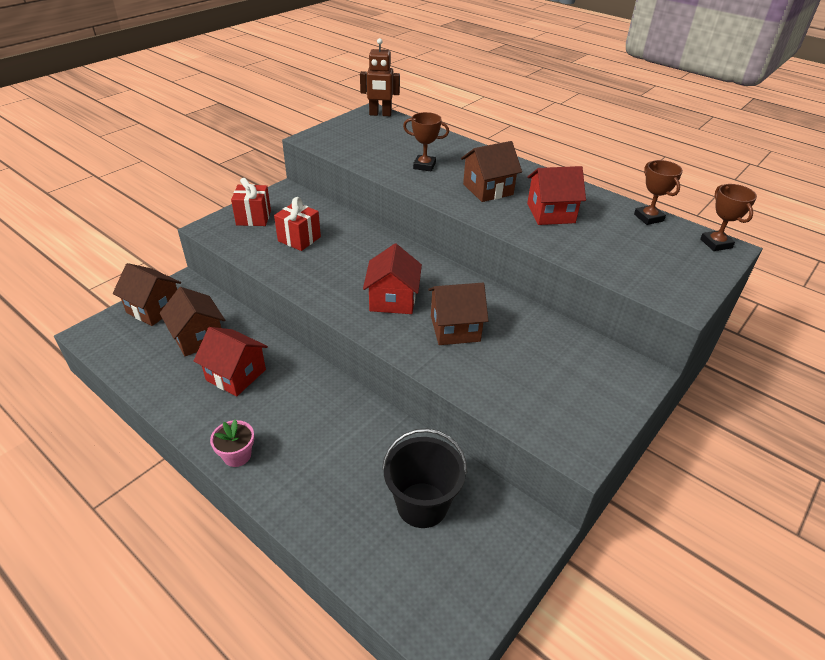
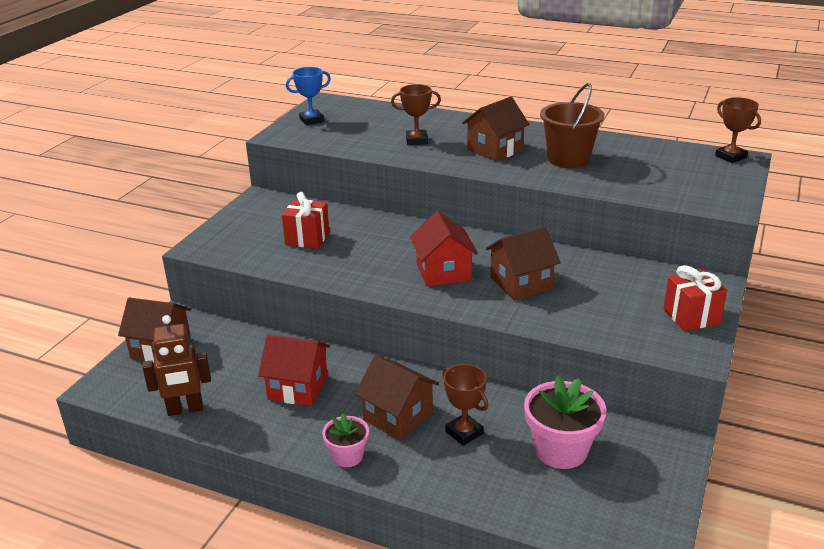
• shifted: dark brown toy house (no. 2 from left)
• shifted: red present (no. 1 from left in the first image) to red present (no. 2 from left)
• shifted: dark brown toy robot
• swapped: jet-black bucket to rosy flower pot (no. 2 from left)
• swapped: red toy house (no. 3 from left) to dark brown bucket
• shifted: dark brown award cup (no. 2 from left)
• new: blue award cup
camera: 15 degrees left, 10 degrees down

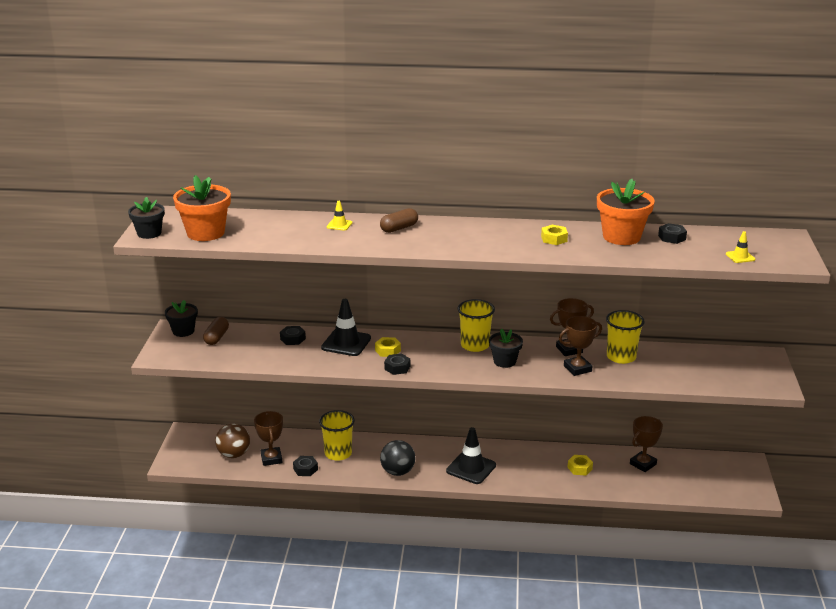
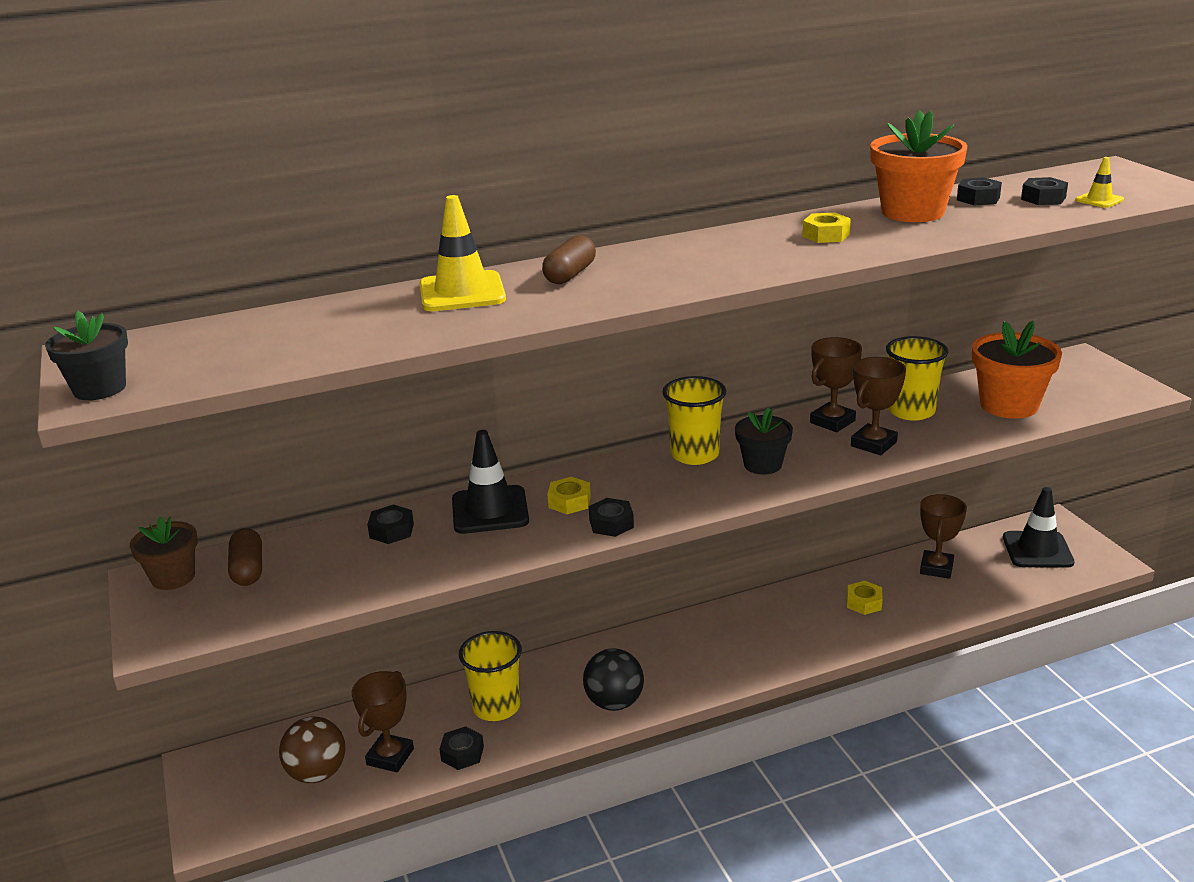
• repainted: jet-black flower pot (no. 2 from left) to dark brown flower pot
• shifted: orange-coloured flower pot (no. 1 from left in the first image) to orange-coloured flower pot (no. 2 from left)
• rotated: dark brown award cup (no. 1 from left) 60 degrees clockwise
• scaled: yellow traffic cone (no. 1 from left) x2.01
• shifted: jet-black traffic cone (no. 2 from left)
• new: jet-black hexagon nut (no. 5 from left)
camera: 25 degrees left, 0 degrees up

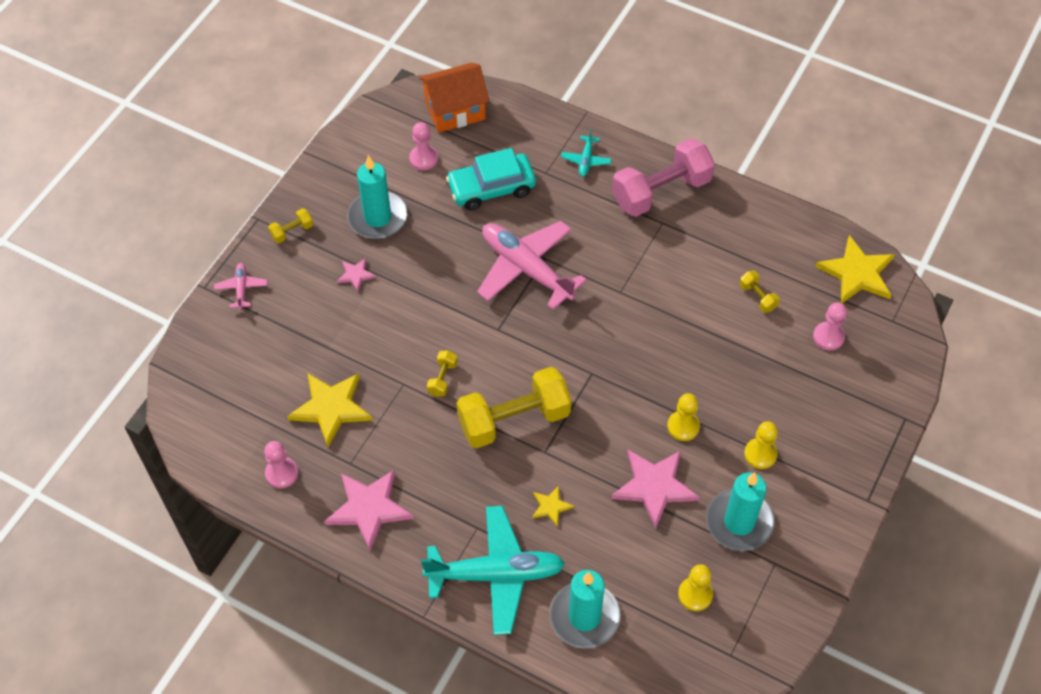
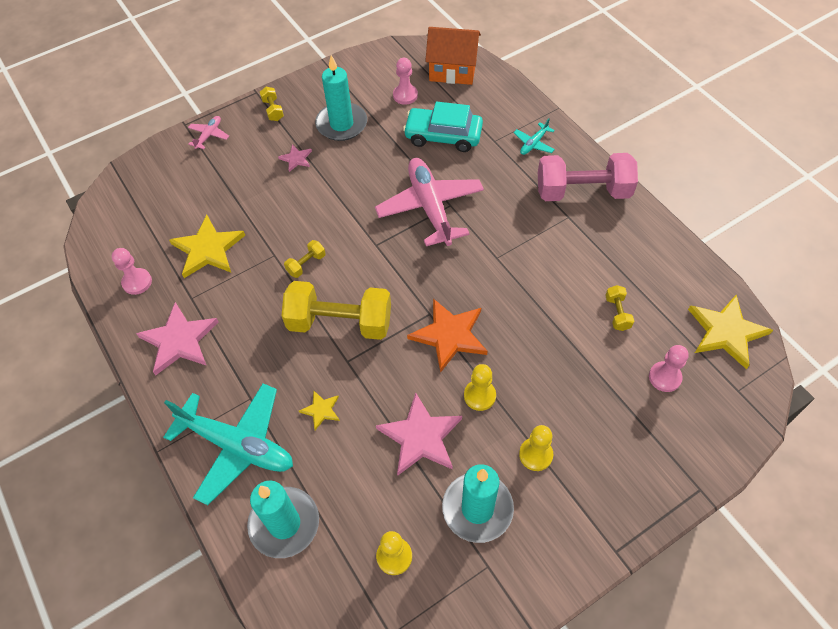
• rotated: yellow hand weight (no. 1 from left) 75 degrees clockwise
• new: orange-coloured star shape
camera: 30 degrees right, 0 degrees up

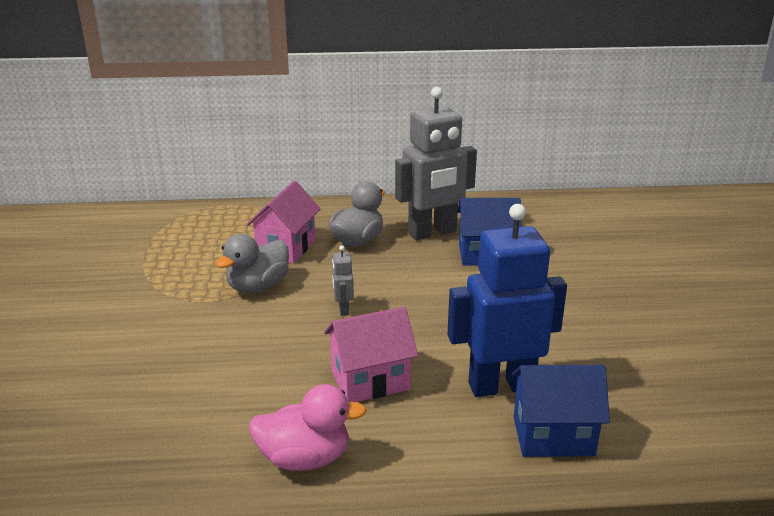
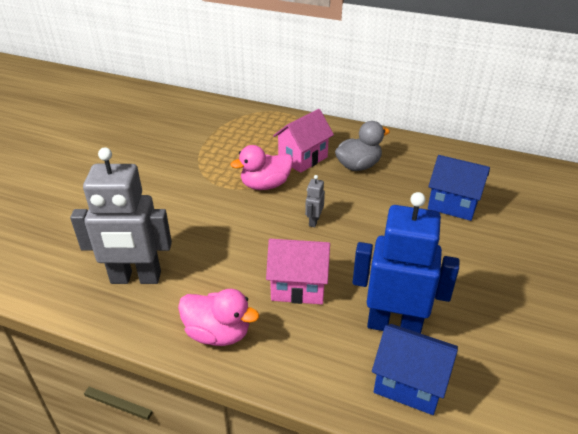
• repainted: grey rubber duck (no. 1 from left) to rosy rubber duck (no. 2 from left)
• shifted: grey toy robot (no. 2 from left in the first image) to grey toy robot (no. 1 from left)
camera: 25 degrees right, 10 degrees up

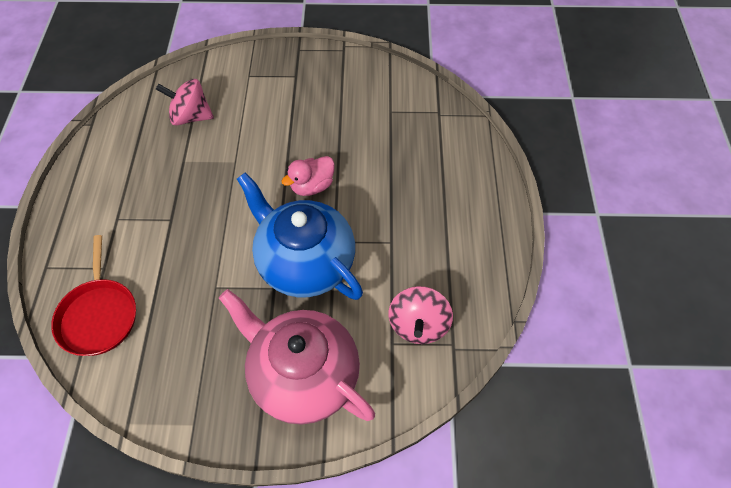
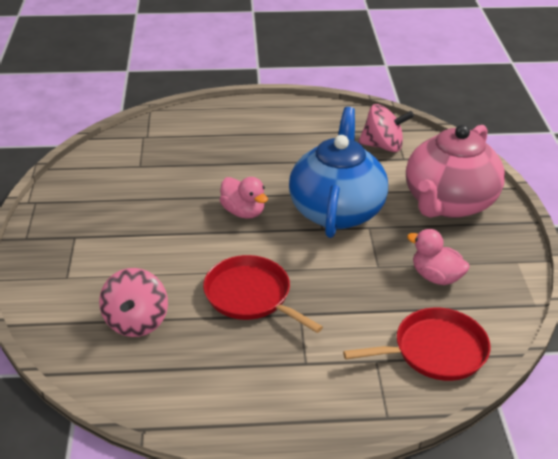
• rotated: blue tea pot 150 degrees clockwise
• new: red frying pan (no. 1 from left)
• new: rosy rubber duck (no. 2 from left)
camera: 95 degrees left, 20 degrees down

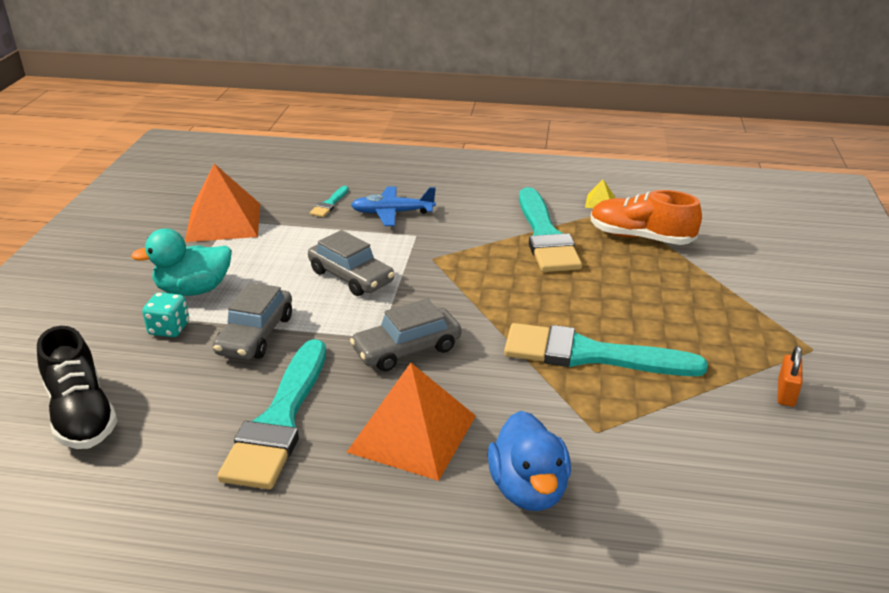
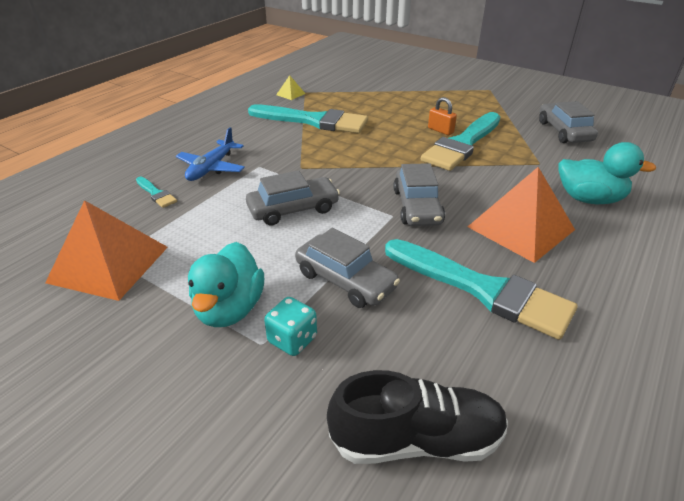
• repainted: blue rubber duck to aqua rubber duck (no. 2 from left)
• gone: orange-coloured lace-up shoe
• shifted: orange-coloured lock
• new: grey car (no. 4 from left)
camera: 65 degrees left, 5 degrees up

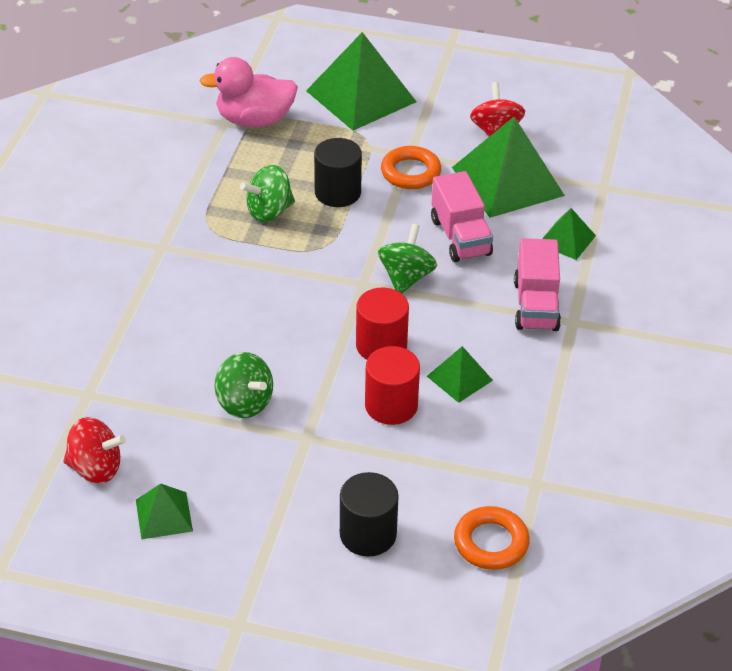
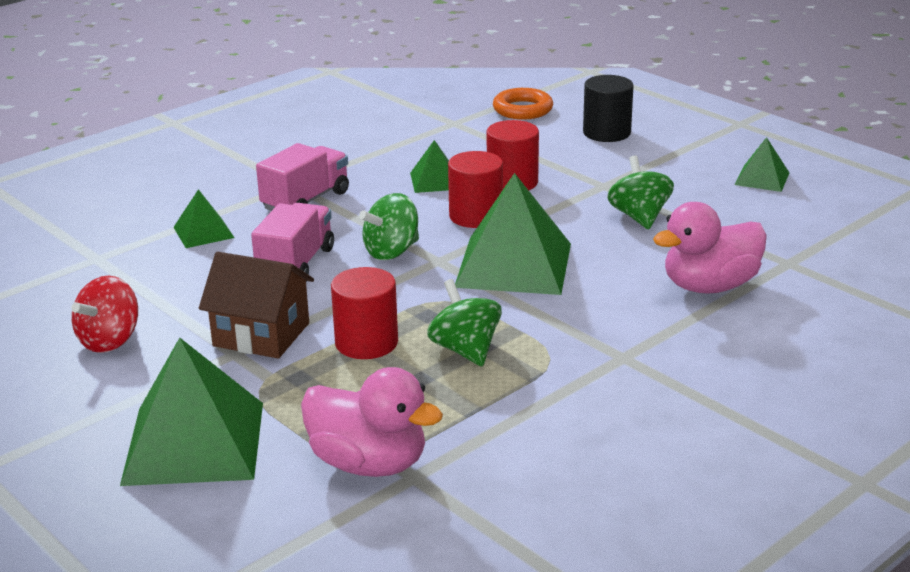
• gone: red toy top (no. 1 from left)
• rotated: green toy top (no. 2 from left) 120 degrees counterclockwise
• repainted: jet-black cylinder shape (no. 1 from left) to red cylinder shape (no. 1 from left)
• swapped: orange-coloured ring (no. 1 from left) to dark brown toy house
• shifted: green pyramid shape (no. 4 from left)
• new: rosy rubber duck (no. 2 from left)
camera: 145 degrees left, 15 degrees down

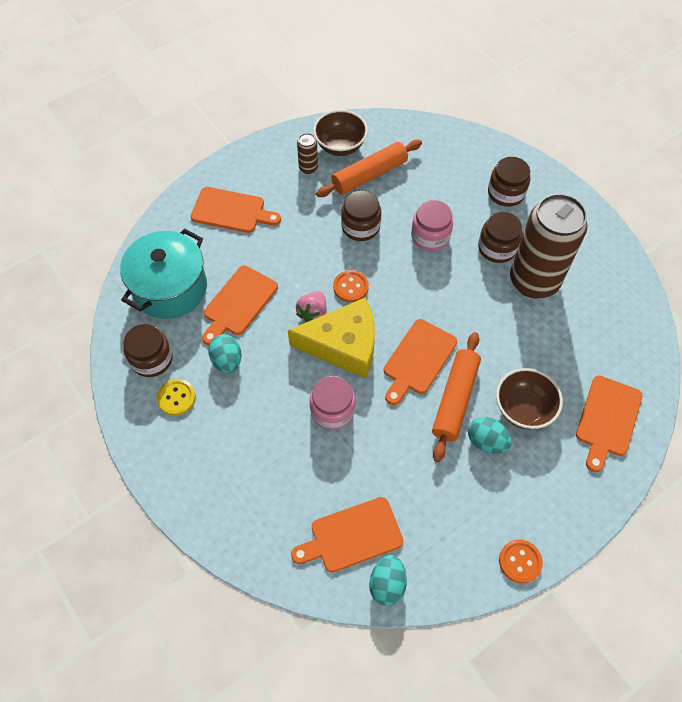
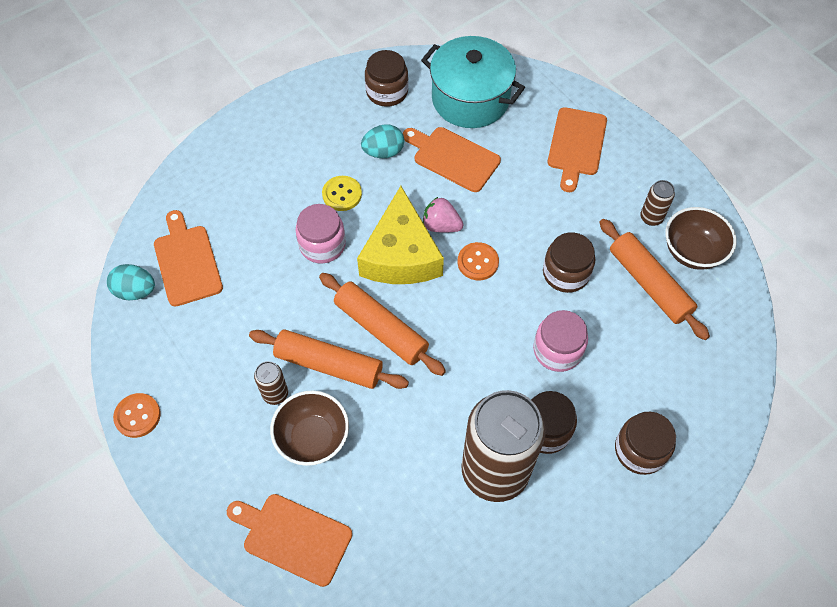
• shifted: yellow sewing button
• swapped: orange-coloured bread board (no. 4 from left) to orange-coloured rolling pin (no. 2 from left)
• swapped: aqua egg (no. 3 from left) to dark brown soda can (no. 1 from left)
camera: 90 degrees right, 0 degrees up

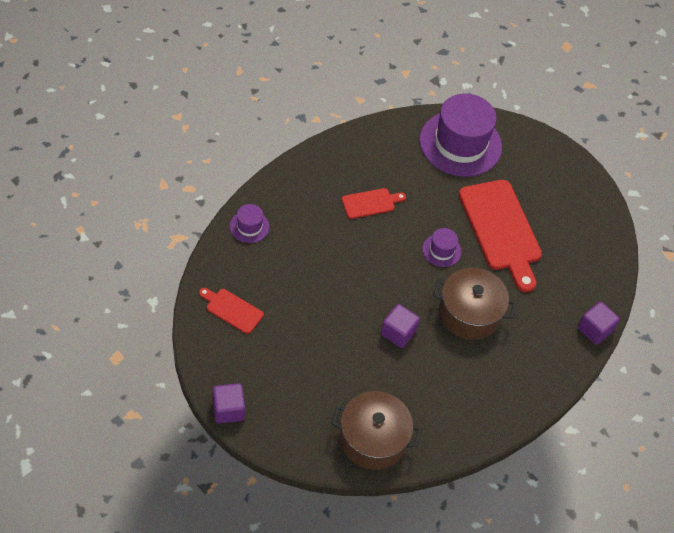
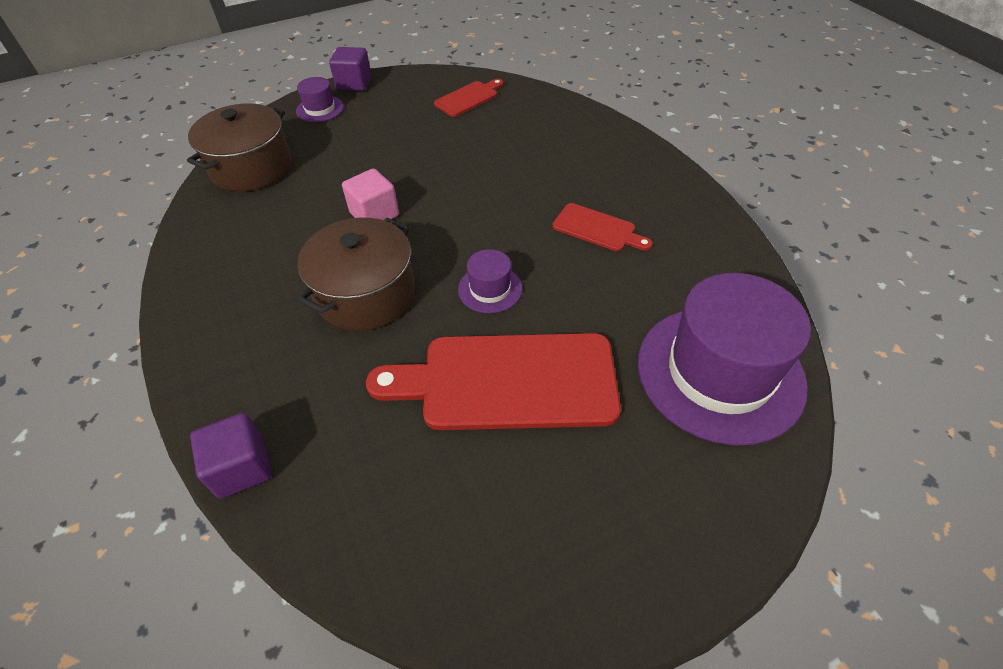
• shifted: royal purple top hat (no. 1 from left)
• rotated: red bread board (no. 2 from left in the first image) 60 degrees counterclockwise
• repainted: royal purple cube (no. 2 from left) to rosy cube
camera: 115 degrees right, 5 degrees down

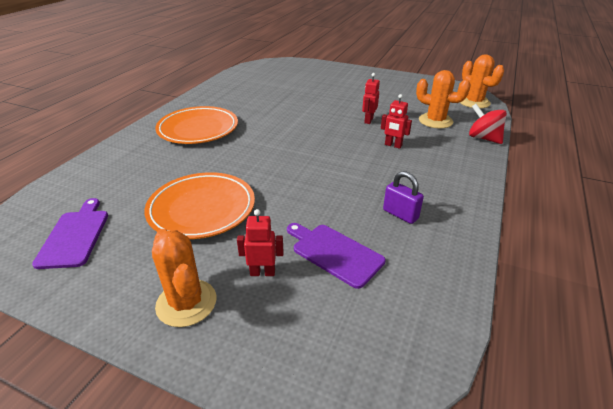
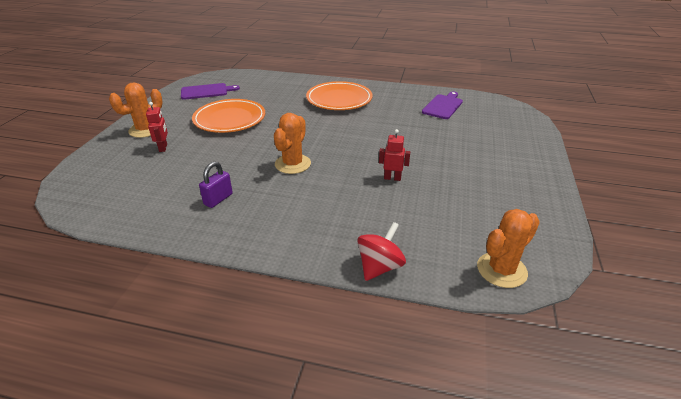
• shifted: royal purple bread board (no. 2 from left)
• gone: red toy robot (no. 3 from left)
• shifted: orange-coloured saguaro cactus (no. 2 from left)
camera: 80 degrees right, 0 degrees up

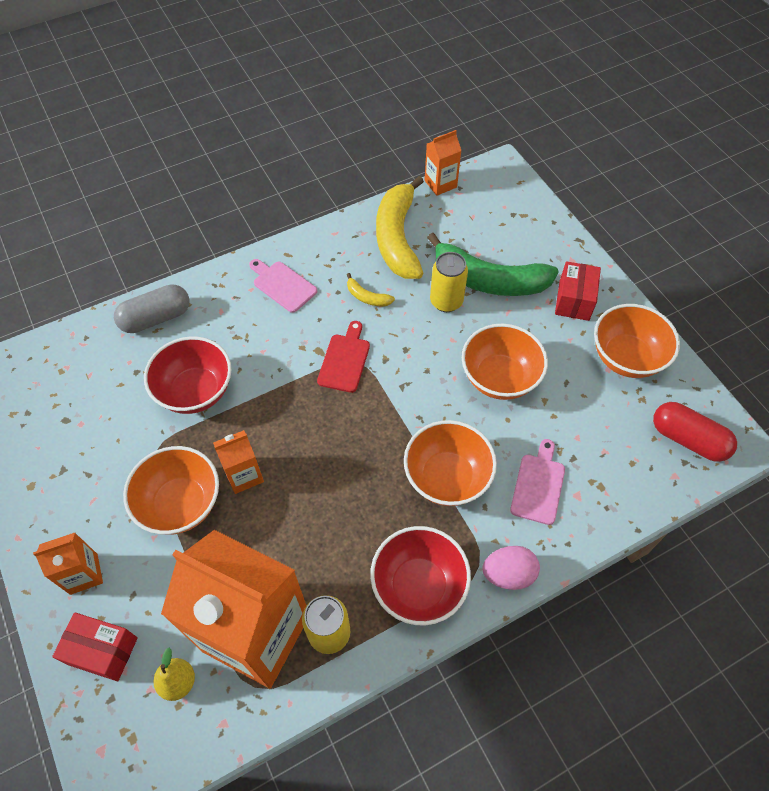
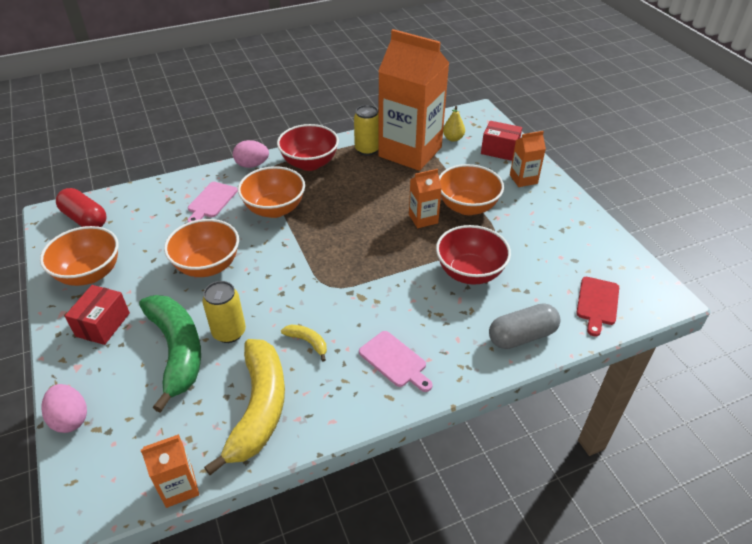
• shifted: red bread board
• rotated: green banana fruit 45 degrees clockwise
• new: rosy egg (no. 1 from left)
camera: 175 degrees left, 15 degrees down

